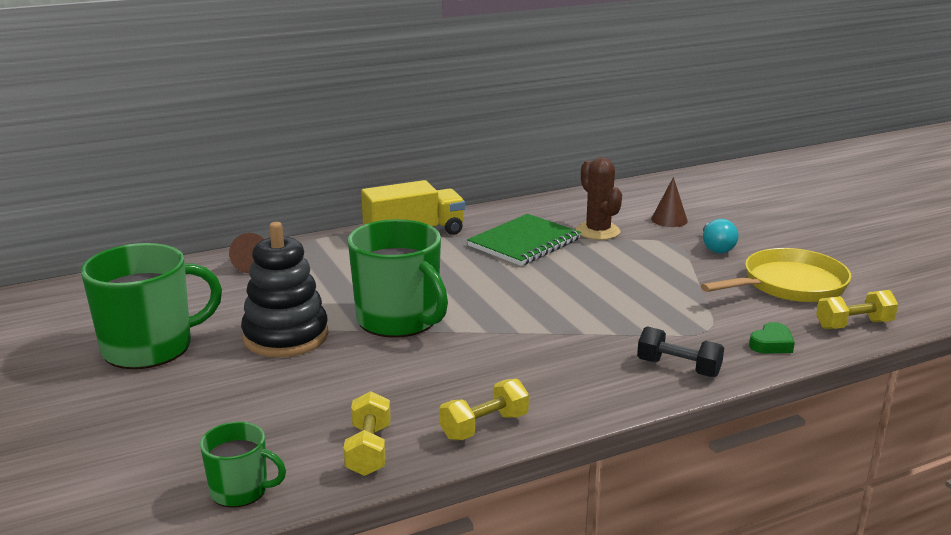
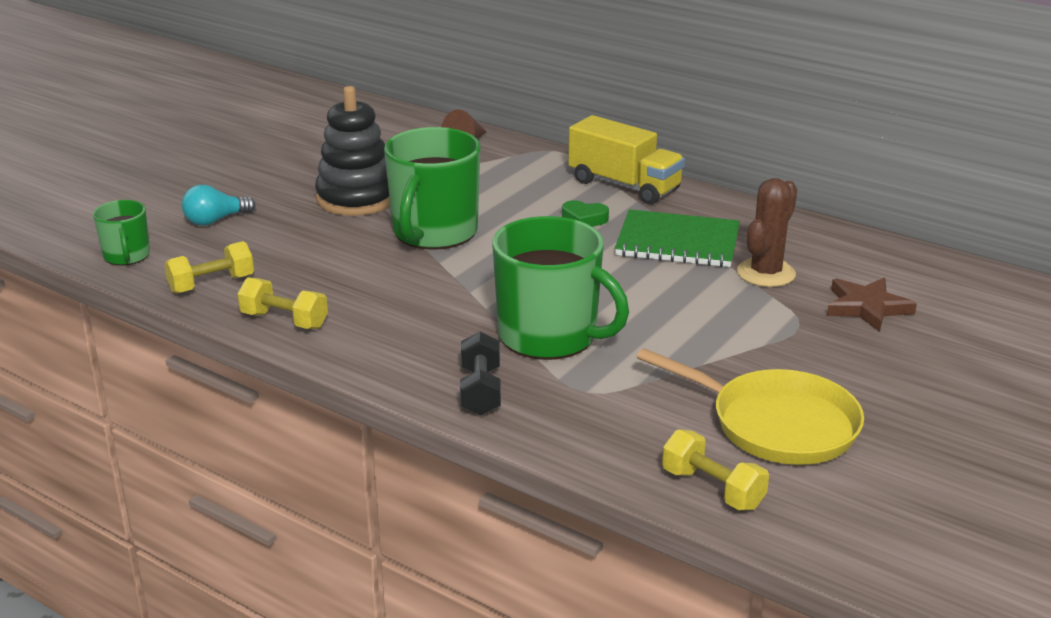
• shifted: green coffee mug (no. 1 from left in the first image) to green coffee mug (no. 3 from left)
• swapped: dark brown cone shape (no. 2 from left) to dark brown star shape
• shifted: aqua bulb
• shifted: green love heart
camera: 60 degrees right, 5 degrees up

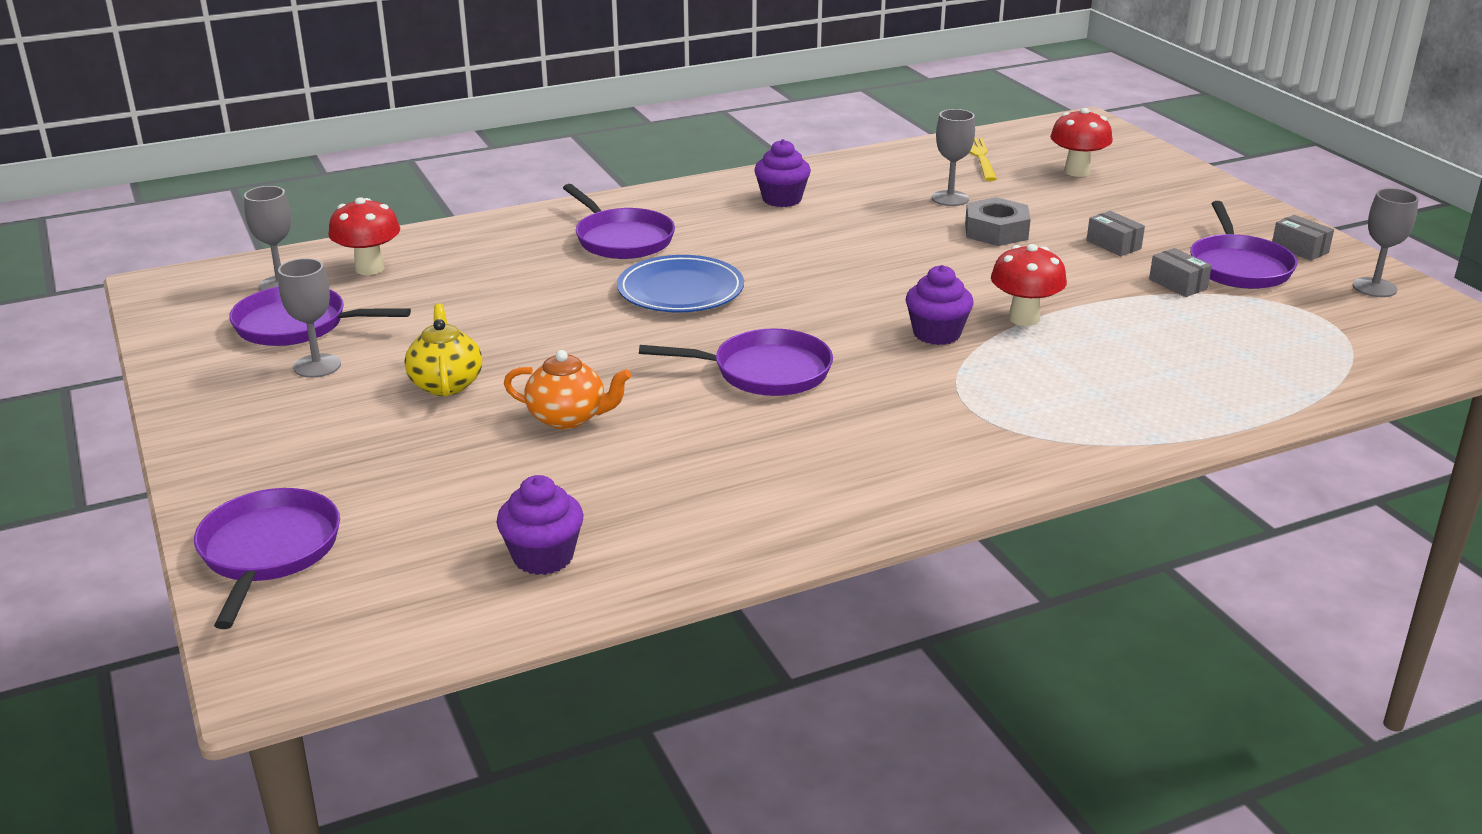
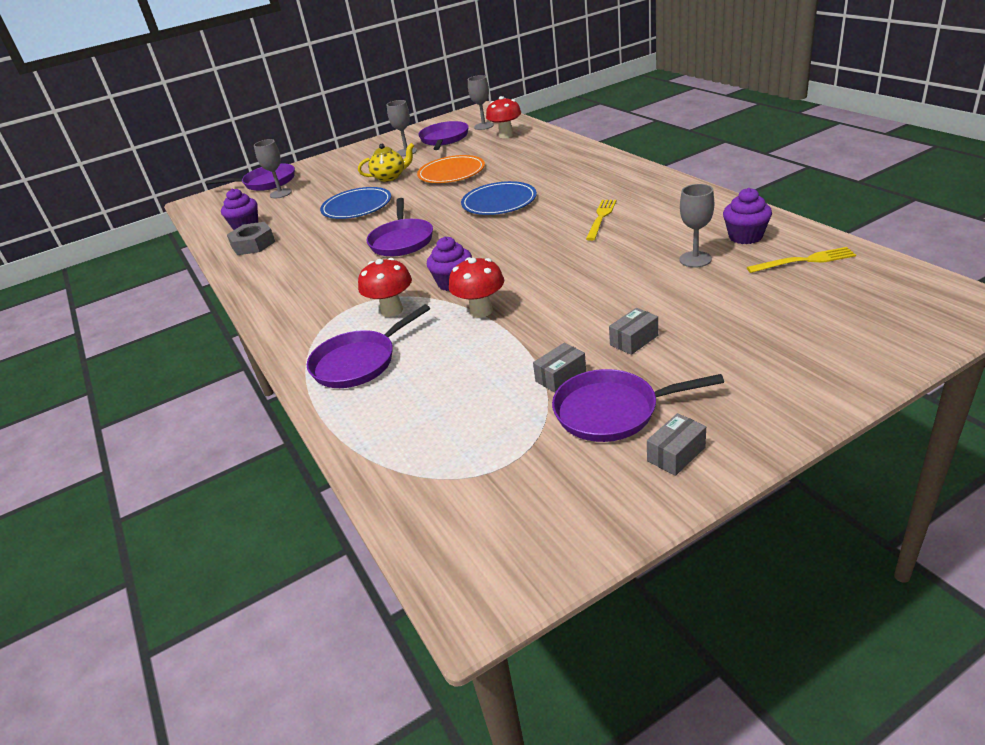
• swapped: orange-coloured tea pot to blue dinner plate (no. 1 from left)
• shifted: royal purple frying pan (no. 3 from left in the first image) to royal purple frying pan (no. 2 from left)
• shifted: royal purple muffin (no. 2 from left in the first image) to royal purple muffin (no. 3 from left)
• shifted: grey hexagon nut
• shifted: red toadstool (no. 3 from left in the first image) to red toadstool (no. 1 from left)
• shifted: grey goblet (no. 4 from left in the first image) to grey goblet (no. 1 from left)
• new: orange-coloured dinner plate
• new: yellow dinner fork (no. 1 from left)
camera: 90 degrees right, 5 degrees up

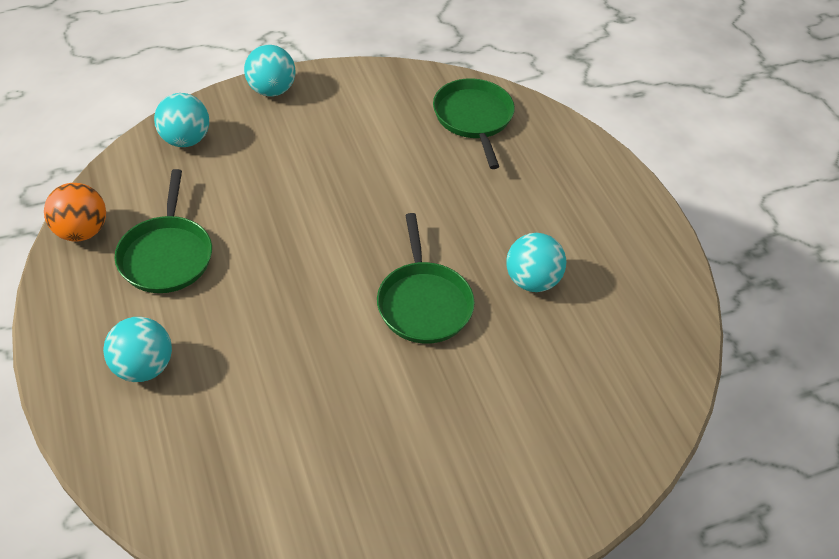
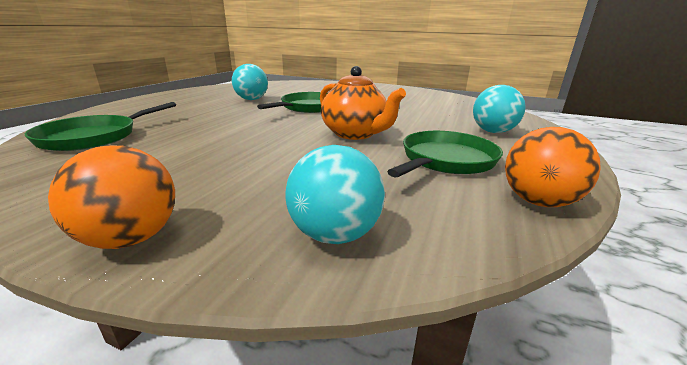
• repainted: aqua play ball (no. 3 from left) to orange-coloured play ball (no. 1 from left)
• new: orange-coloured tea pot
camera: 135 degrees left, 25 degrees down

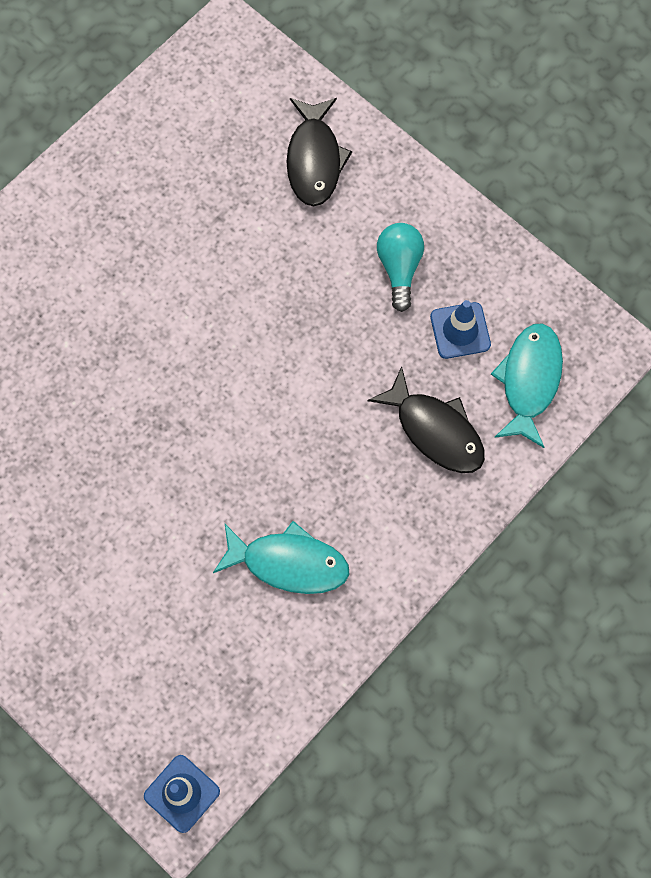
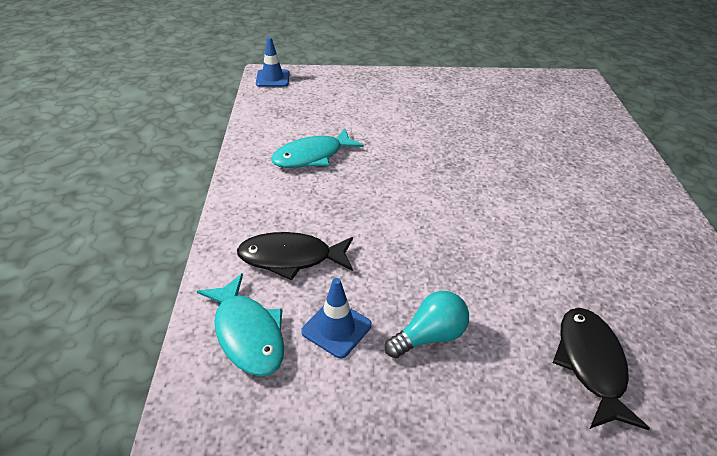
• rotated: jet-black fish (no. 1 from left in the first image) 45 degrees clockwise
• rotated: aqua bulb 75 degrees counterclockwise
camera: 135 degrees right, 30 degrees down

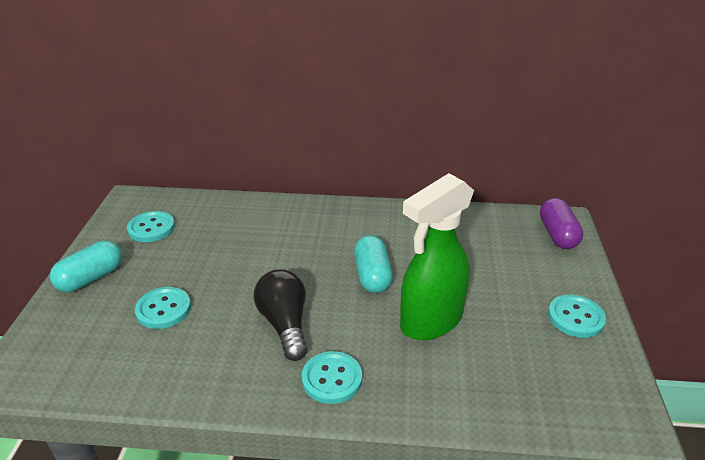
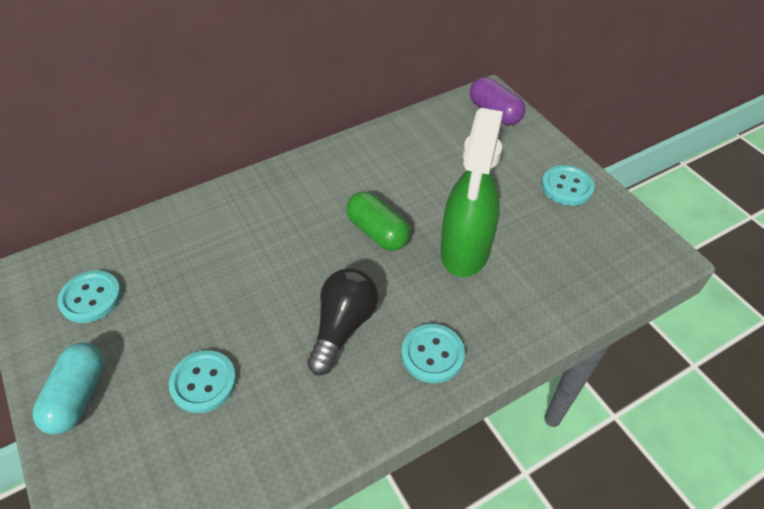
• rotated: jet-black bulb 75 degrees clockwise
• repainted: aqua capsule (no. 2 from left) to green capsule
camera: 35 degrees left, 15 degrees up

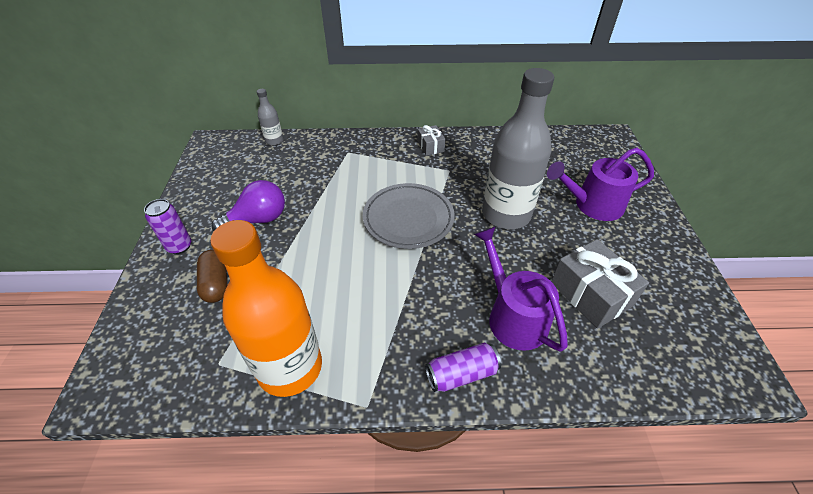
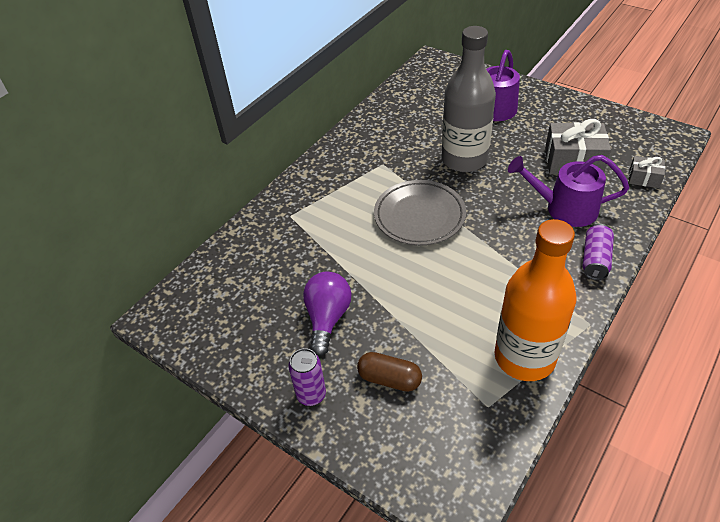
• gone: grey bottle (no. 1 from left)
• shifted: grey present (no. 1 from left in the first image) to grey present (no. 2 from left)
camera: 50 degrees left, 0 degrees up

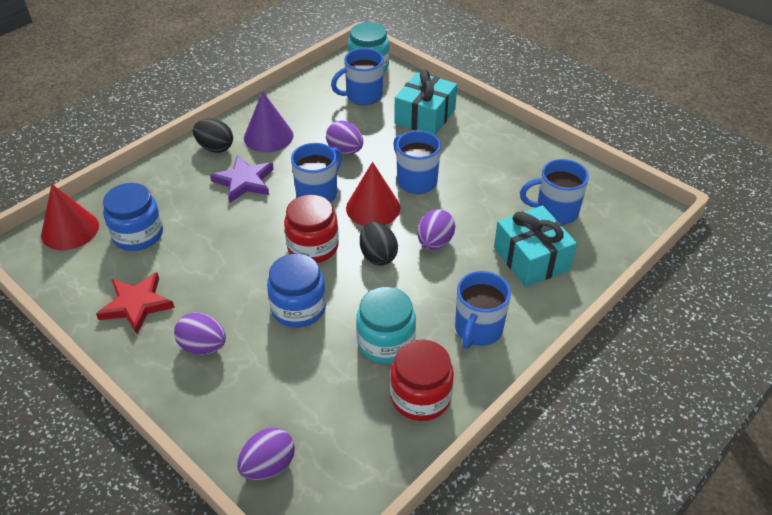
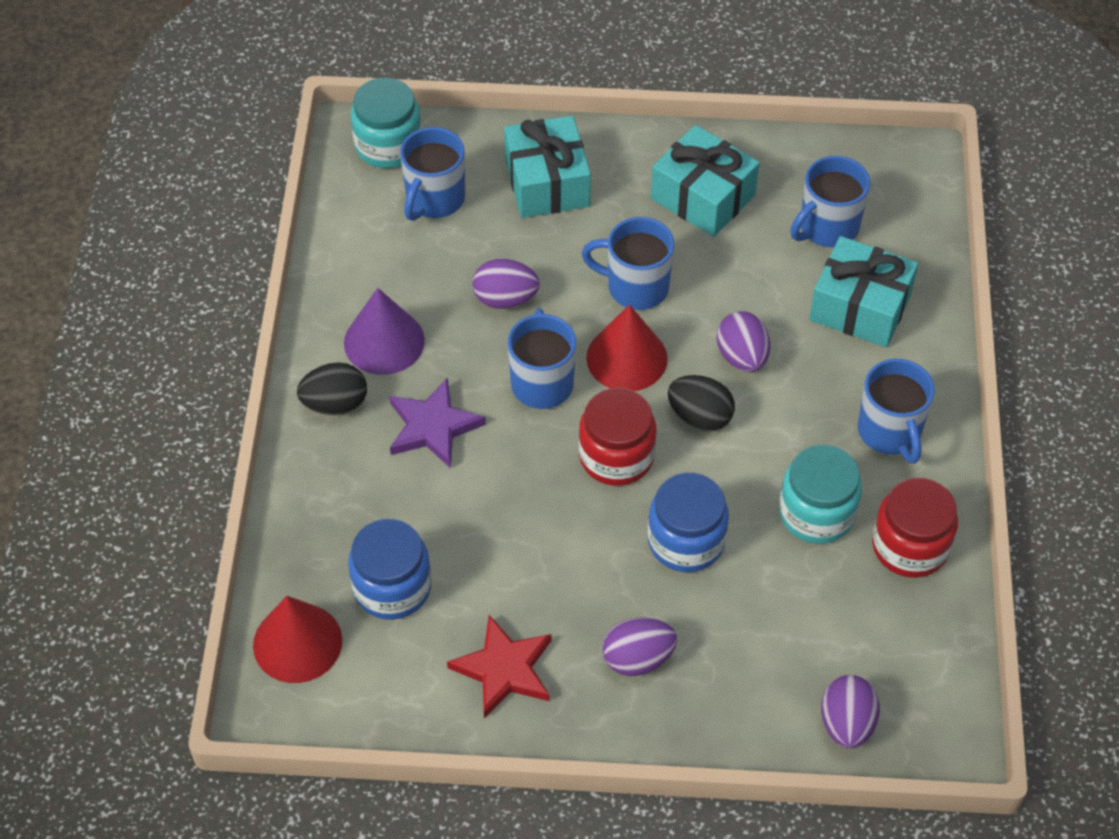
• new: aqua present (no. 2 from left)
camera: 40 degrees left, 10 degrees up

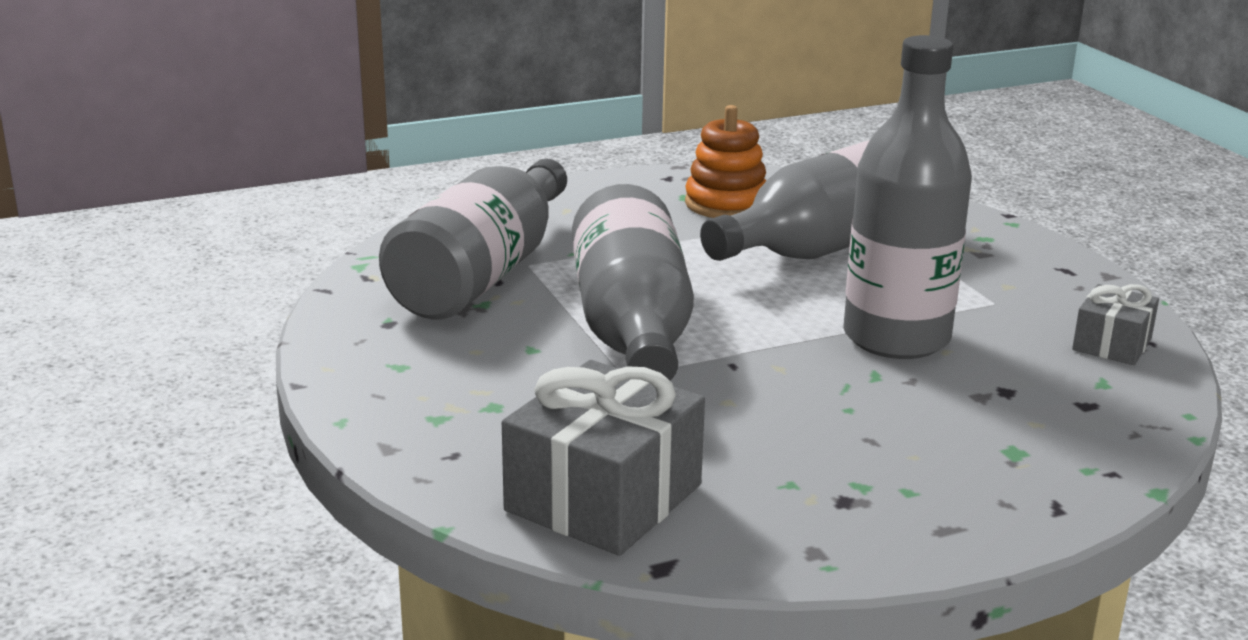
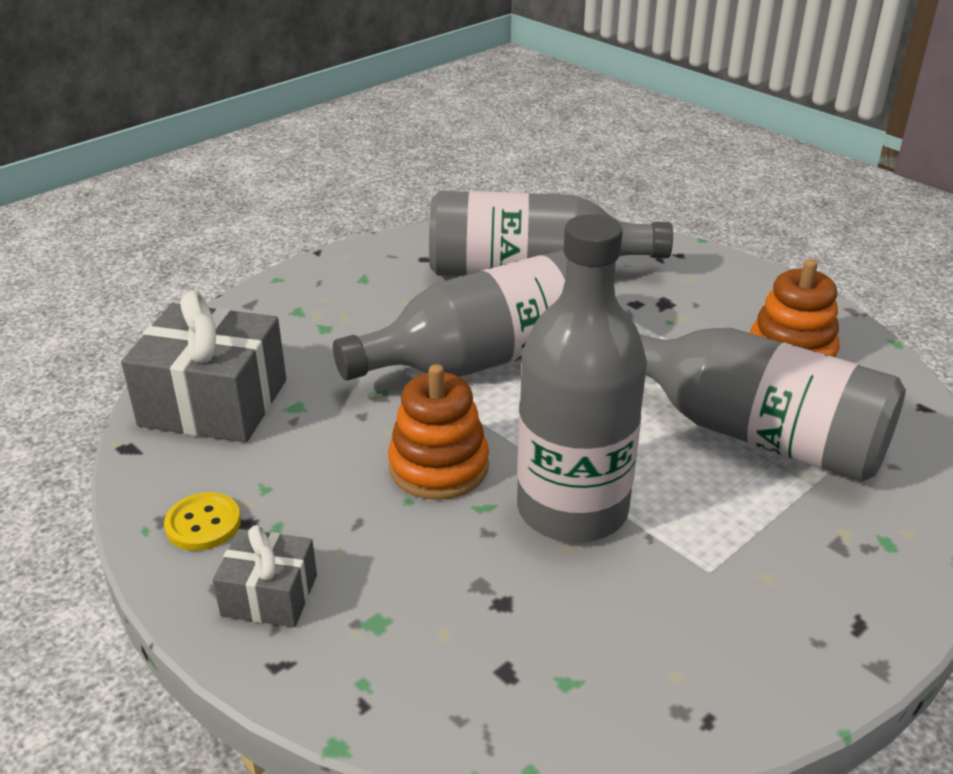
• shifted: grey present (no. 2 from left)
• new: yellow sewing button
• new: orange-coloured stacking rings (no. 1 from left)
camera: 70 degrees right, 10 degrees up

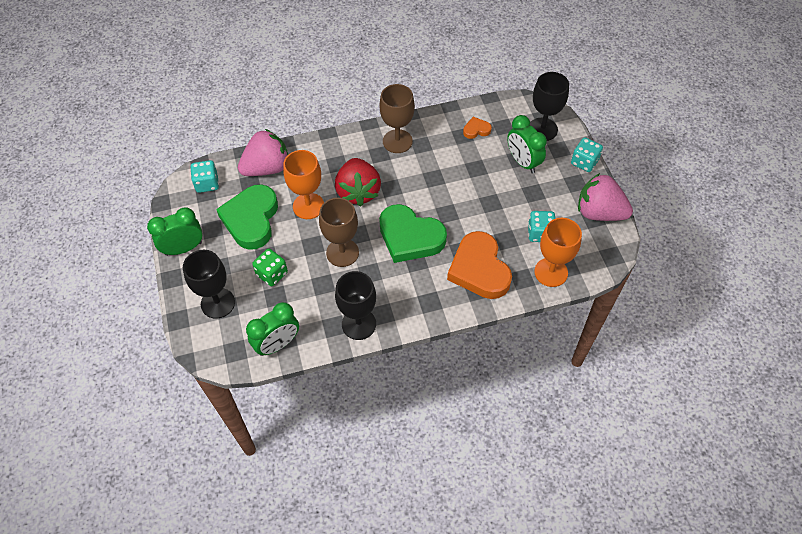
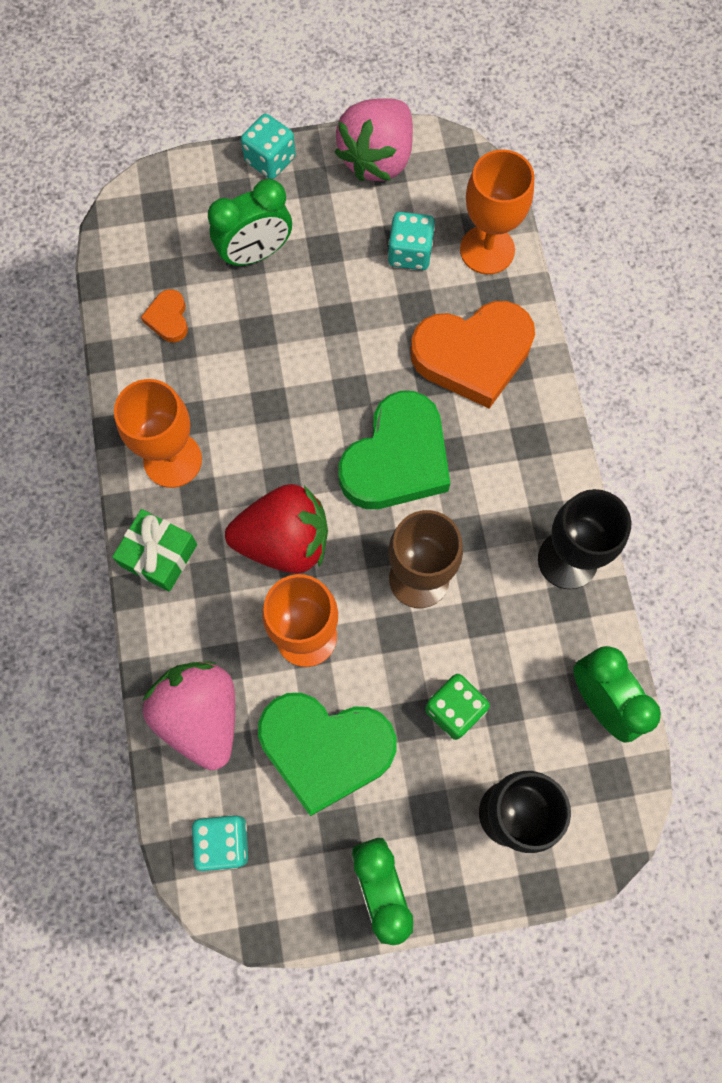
• repainted: dark brown goblet (no. 2 from left) to orange-coloured goblet (no. 1 from left)
• gone: jet-black goblet (no. 3 from left)
• new: green present
camera: 85 degrees left, 15 degrees up

